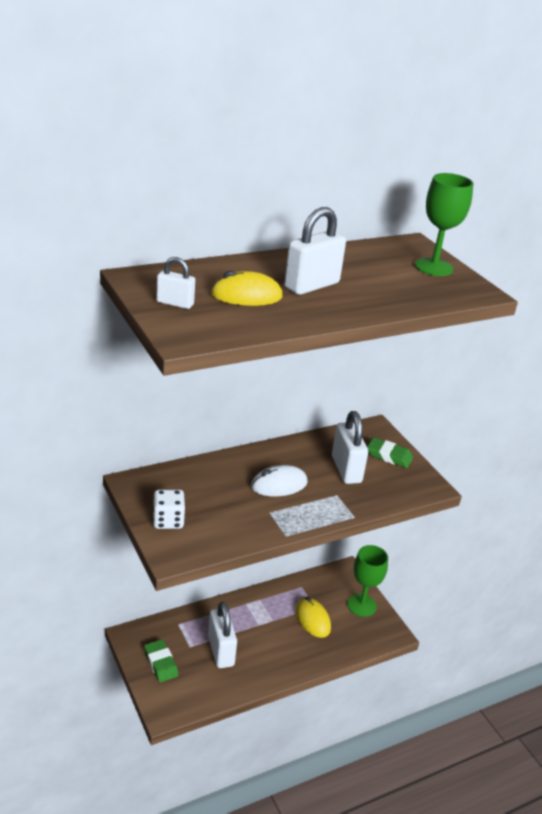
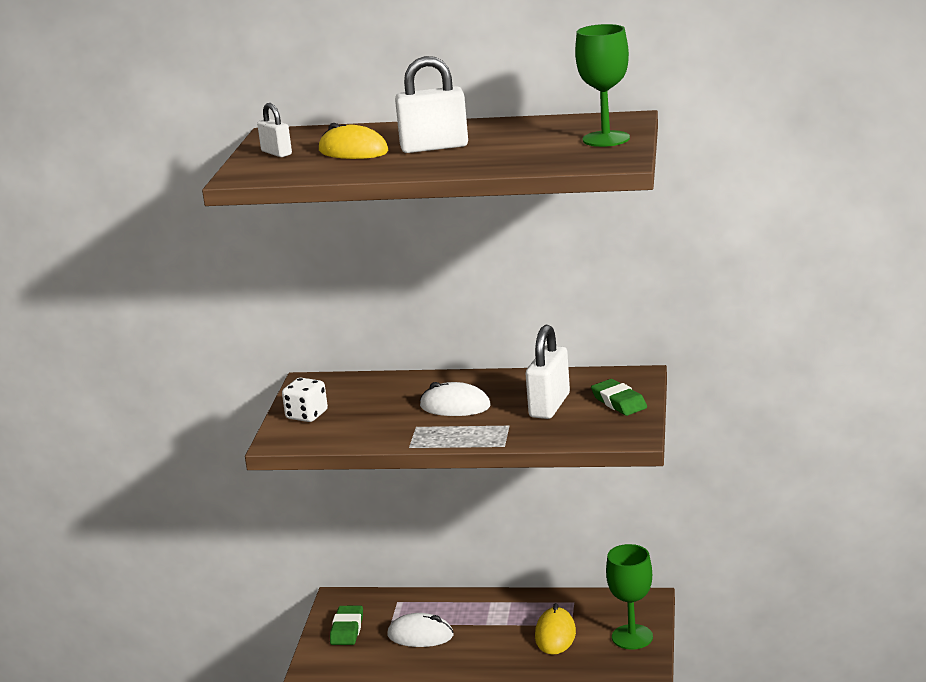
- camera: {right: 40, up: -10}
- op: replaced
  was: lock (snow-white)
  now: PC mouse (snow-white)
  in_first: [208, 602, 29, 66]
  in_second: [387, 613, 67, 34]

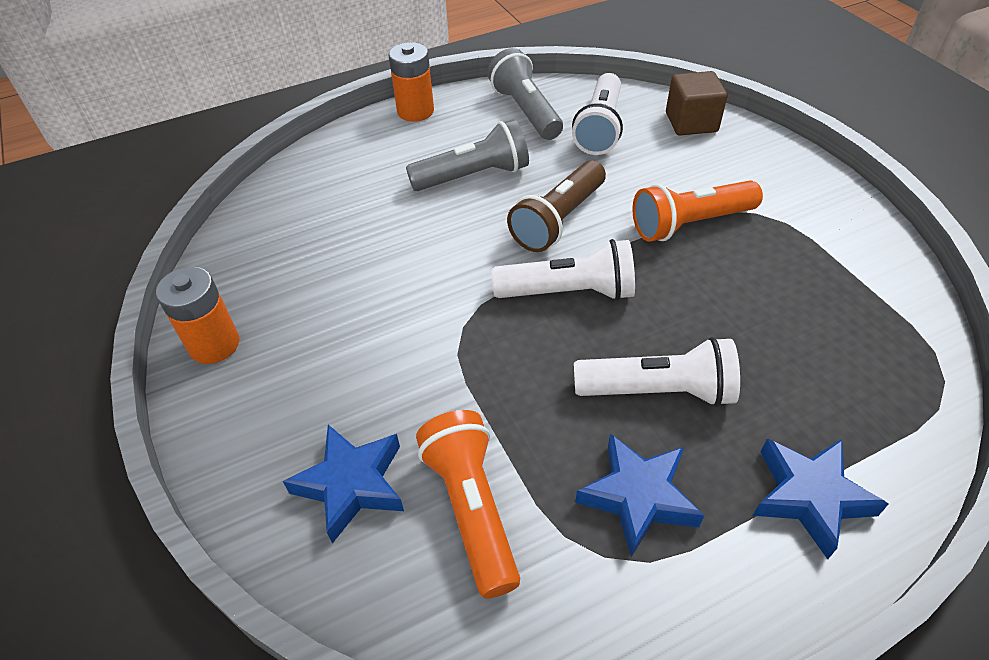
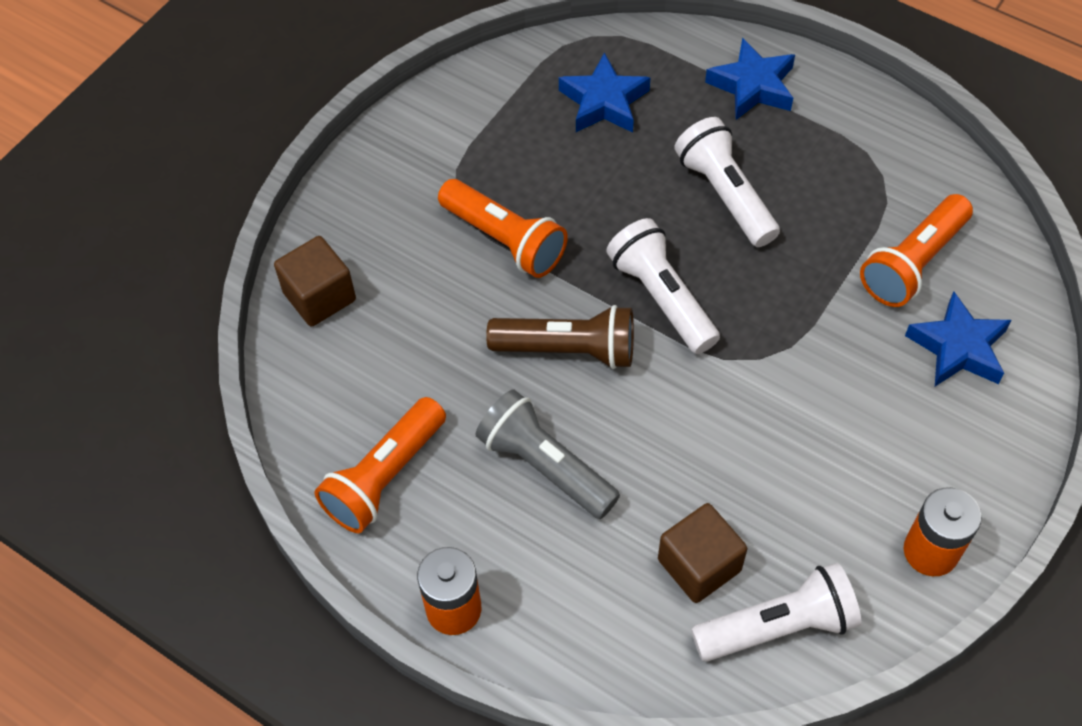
- camera: {right: -120, up: 10}
- op: recoloured
  was: torch (gray)
  now: torch (orange)
  in_first: [487, 48, 76, 92]
  in_second: [315, 397, 131, 136]
- op: moved
  was: star (royal blue)
  in_first: [575, 433, 129, 124]
  in_second: [559, 52, 91, 81]
- op: added
  now: solid cube (dark brown)
  in_second: [658, 503, 89, 100]
- op: moved
  was: torch (snow-white)
  in_first: [572, 73, 51, 82]
  in_second: [691, 563, 170, 99]

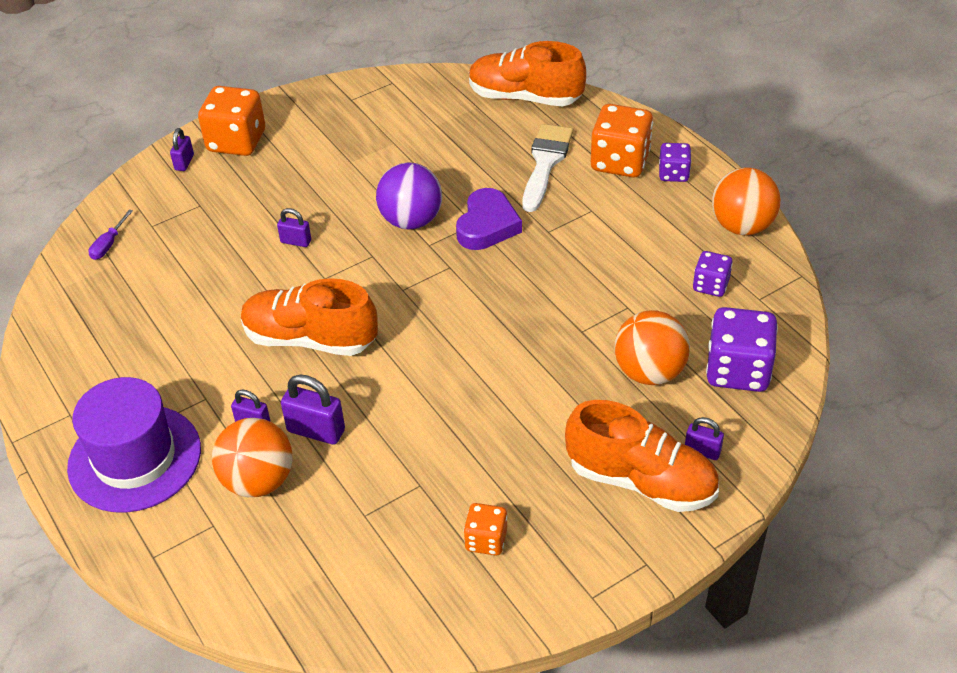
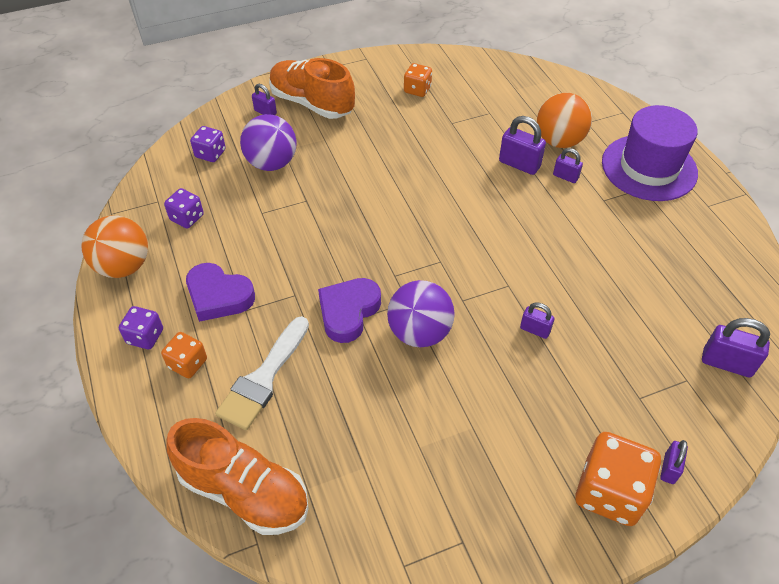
- camera: {right: -170, up: 5}
- op: resized
  was: die (orange)
  in_first: [591, 104, 62, 73]
  in_second: [161, 332, 46, 46]
  ratio: 0.56
- op: added
  now: love heart (royal purple)
  in_second: [186, 263, 69, 59]
- op: resized
  was: die (royal purple)
  in_first: [706, 307, 72, 85]
  in_second: [190, 126, 36, 36]
  ratio: 0.56
- op: recoloured
  was: sphere (orange)
  now: sphere (royal purple)
  in_first: [614, 310, 76, 75]
  in_second: [240, 114, 57, 57]
- op: replaced
  was: flat screwdriver (royal purple)
  now: lock (royal purple)
  in_first: [88, 209, 45, 51]
  in_second: [702, 318, 68, 59]
- op: removed
  was: lace-up shoe (orange)
  in_first: [241, 278, 137, 78]

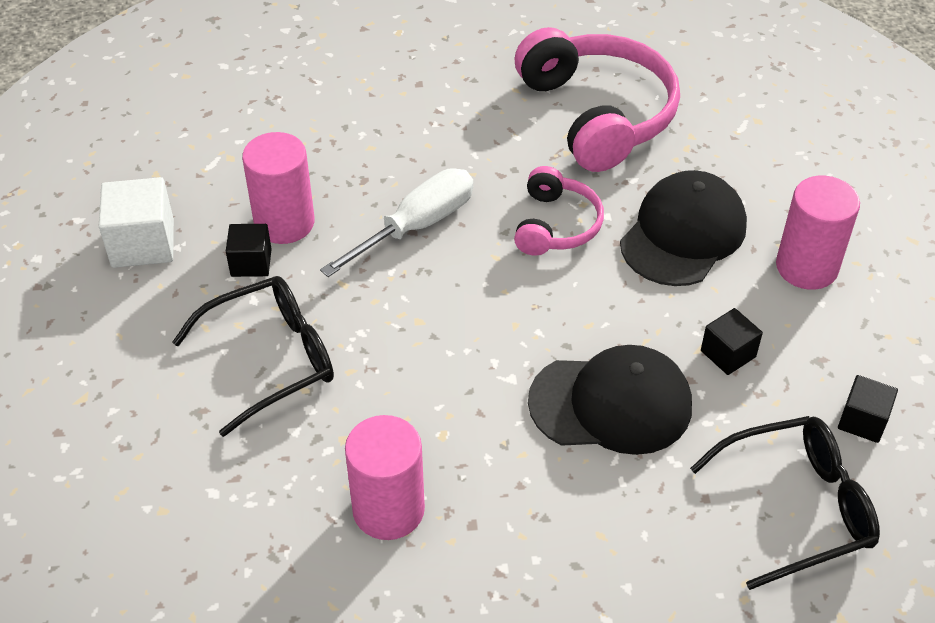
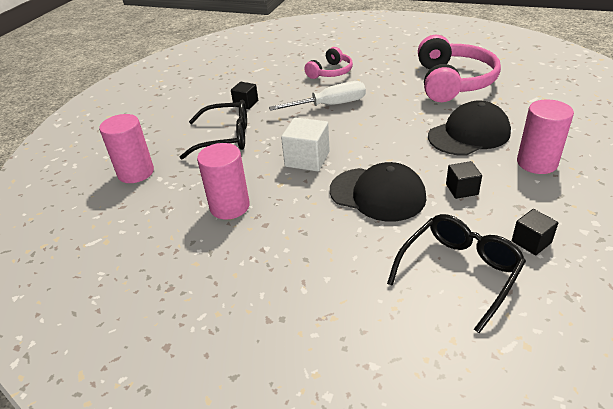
- camera: {right: 30, up: -10}
- op: moved
  was: cylinder (rosy)
  in_first: [242, 132, 73, 112]
  in_second: [99, 114, 55, 69]
- op: moved
  was: solid cube (snow-white)
  in_first: [99, 177, 75, 91]
  in_second: [281, 117, 49, 55]
- op: moved
  was: headset (rosy)
  in_first: [514, 166, 90, 90]
  in_second: [304, 47, 49, 32]
- op: turned
  was: glasses (jet-black)
  in_first: [690, 416, 190, 174]
  in_second: [387, 214, 139, 119]
  clockwise: -60

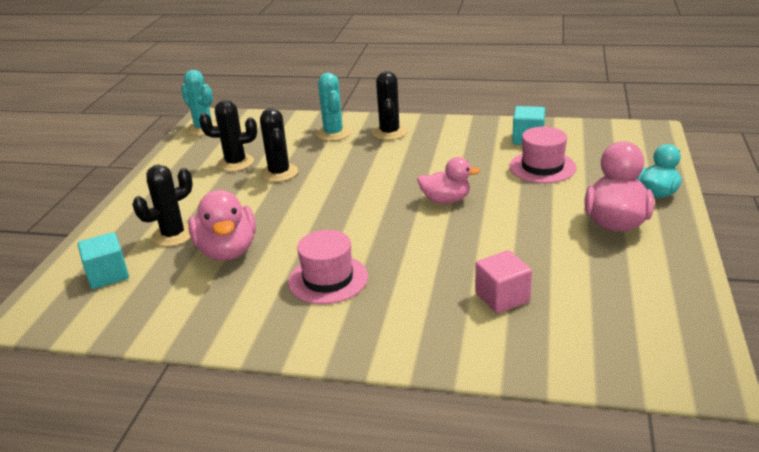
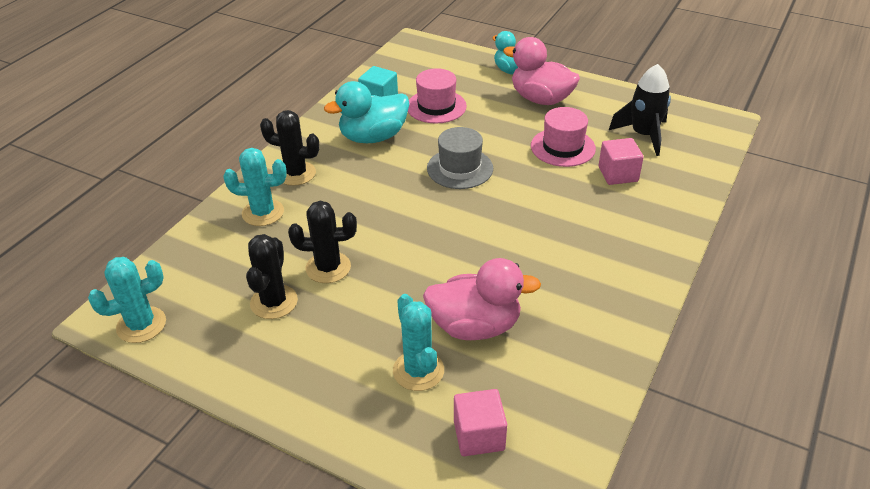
- camera: {right: -75, up: 10}
- op: added
  now: duck (aqua)
  in_second: [324, 81, 85, 62]
- op: recoloured
  was: saguaro cactus (jet-black)
  now: saguaro cactus (aqua)
  in_first: [132, 165, 61, 82]
  in_second: [393, 294, 51, 97]
- op: replaced
  was: duck (rosy)
  now: top hat (gray)
  in_first: [417, 157, 63, 47]
  in_second: [427, 127, 66, 62]
- op: recoloured
  was: solid cube (aqua)
  now: solid cube (rosy)
  in_first: [78, 232, 51, 57]
  in_second: [454, 389, 53, 67]
- op: moved
  was: top hat (rosy)
  in_first: [288, 230, 80, 74]
  in_second: [531, 107, 65, 60]
- op: added
  now: rocket (jet-black)
  in_second: [609, 64, 62, 92]

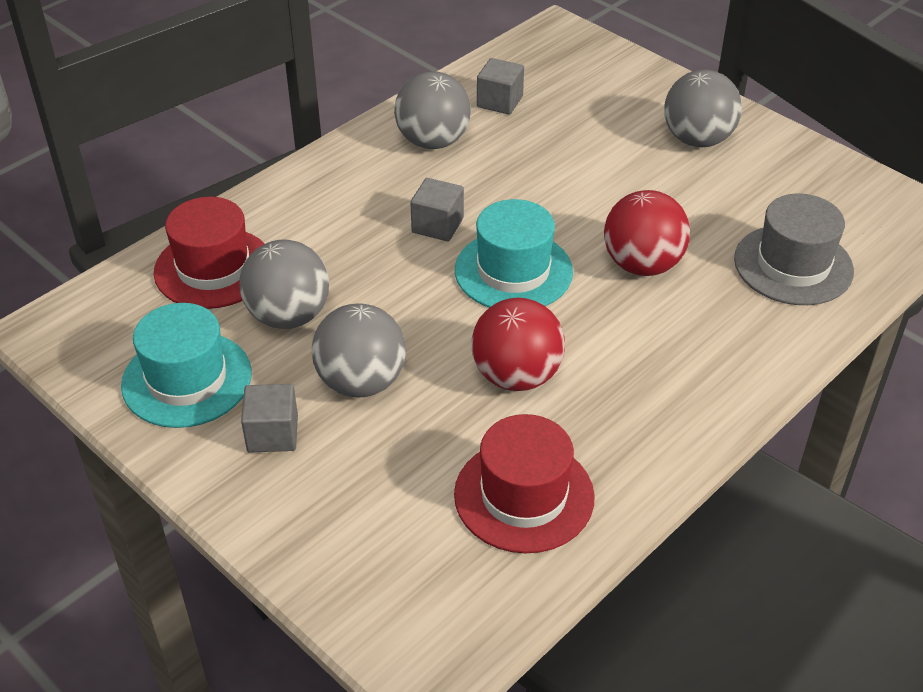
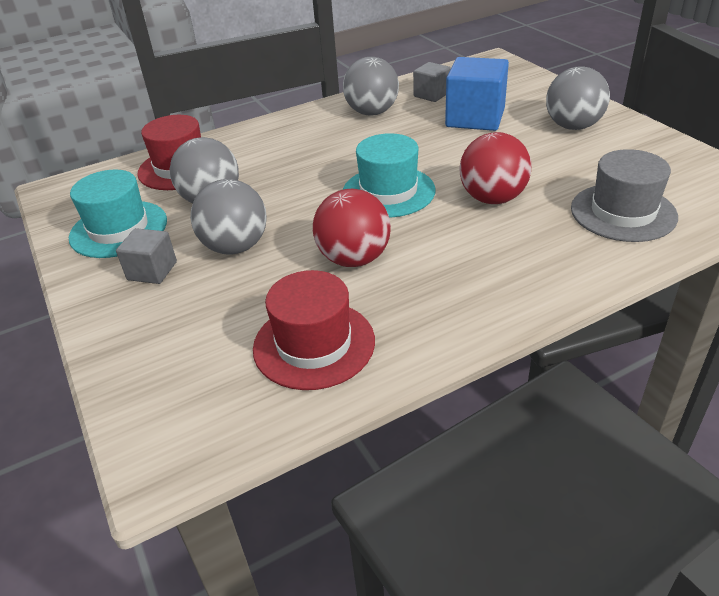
- camera: {right: 20, up: -5}
- op: added
  now: solid cube (royal blue)
  in_second: [445, 57, 64, 74]
- op: removed
  was: solid cube (gray)
  in_first: [410, 178, 54, 63]

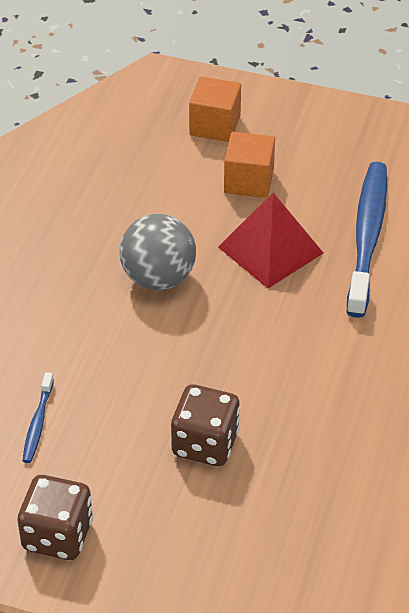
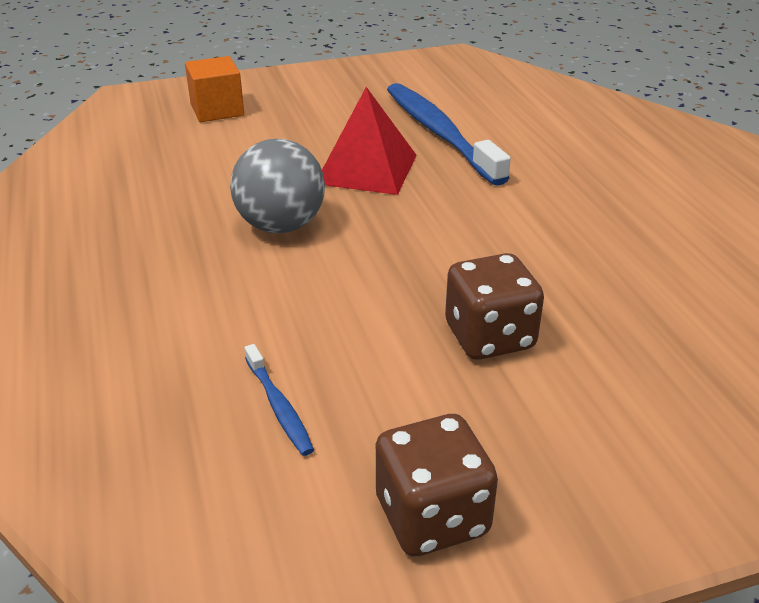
- camera: {right: -35, up: -10}
- op: removed
  was: solid cube (orange)
  in_first: [224, 132, 51, 66]

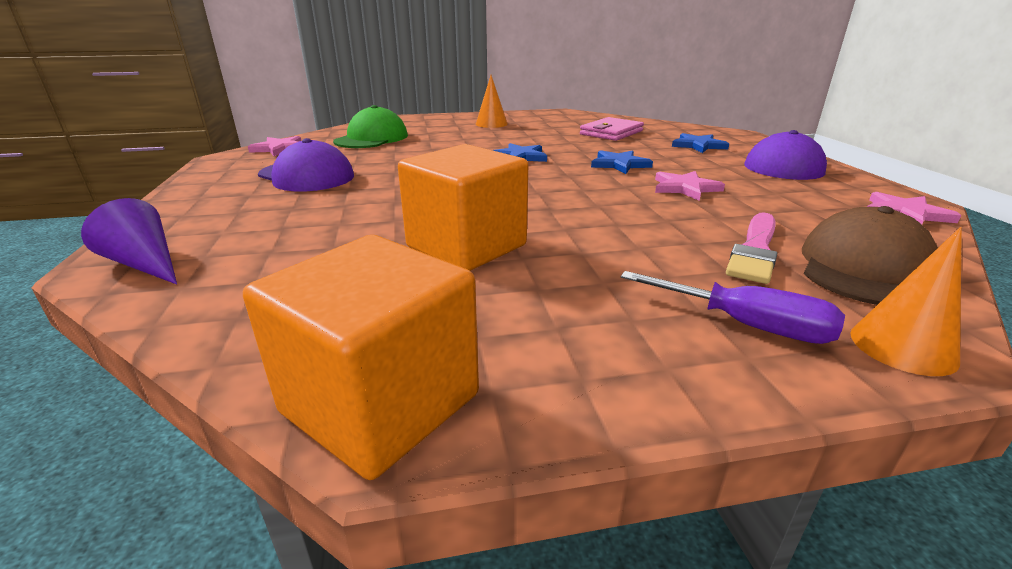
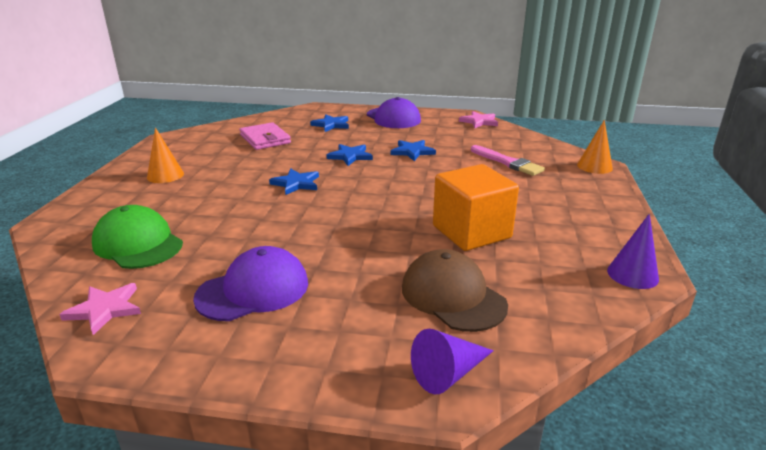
- camera: {right: -70, up: 0}
- op: recoloured
  was: star (rosy)
  now: star (royal blue)
  in_first: [655, 171, 70, 30]
  in_second: [391, 140, 45, 21]
- op: moved
  was: cap (dark brown)
  in_first: [802, 206, 136, 99]
  in_second: [402, 249, 106, 83]
- op: replaced
  was: solid cube (orange)
  now: cone (royal purple)
  in_first: [243, 235, 236, 245]
  in_second: [607, 214, 52, 75]
- op: removed
  was: flat screwdriver (royal purple)
  in_first: [621, 271, 224, 73]

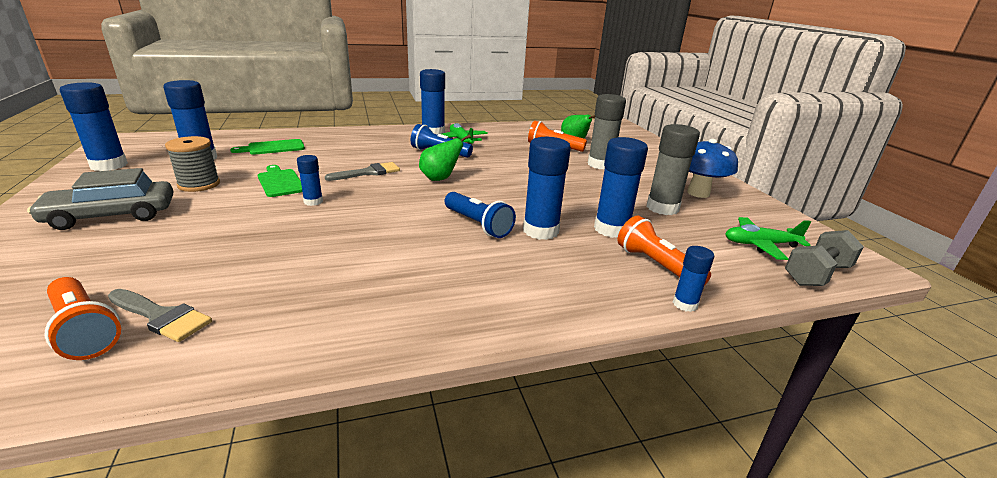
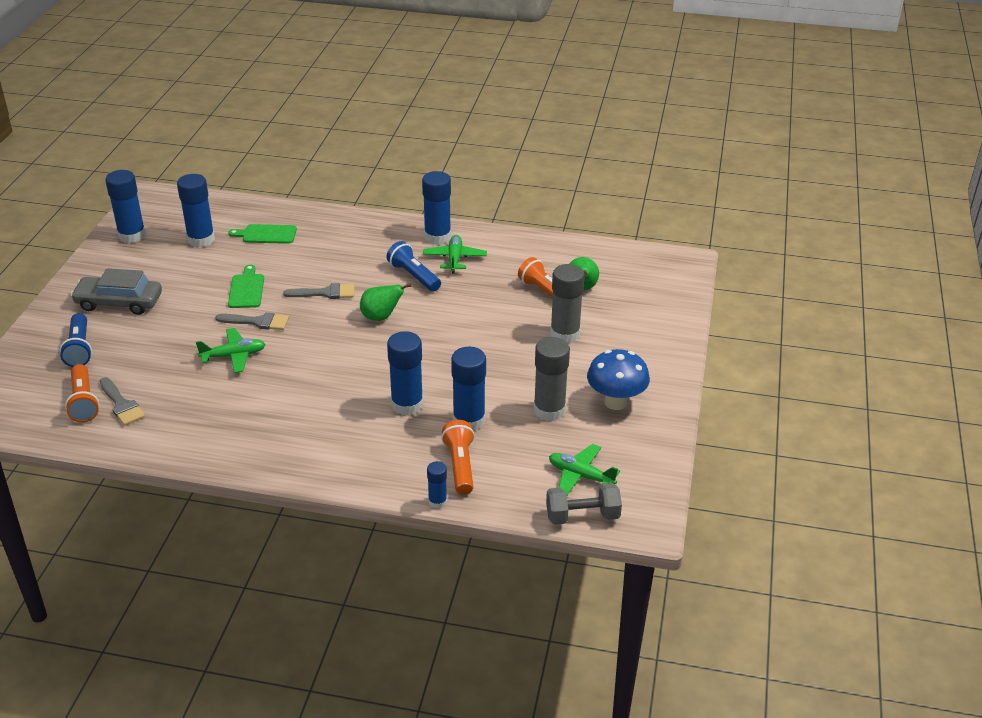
- camera: {right: 30, up: 10}
- op: moved
  was: torch (royal blue)
  in_first: [444, 192, 72, 46]
  in_second: [60, 313, 32, 54]
- op: added
  now: plane (green)
  in_second: [196, 328, 69, 45]
- op: replaced
  was: glue (royal blue)
  now: paintbrush (gray)
  in_first: [297, 155, 26, 51]
  in_second: [215, 313, 74, 17]
- op: removed
  was: bobbin (gray)
  in_first: [165, 136, 55, 56]

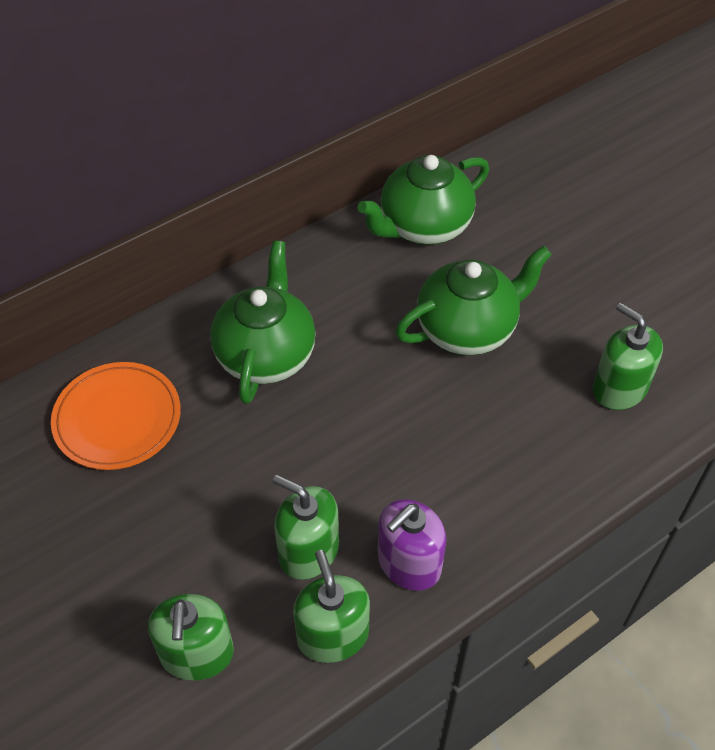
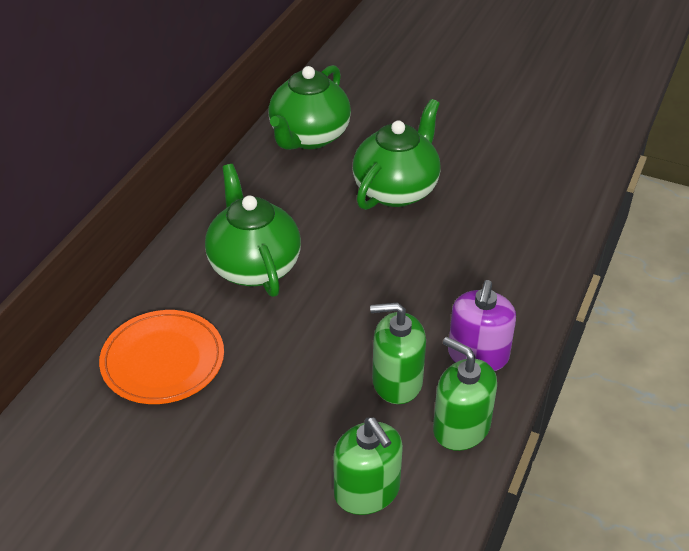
- camera: {right: -30, up: -10}
- op: removed
  was: soap dispenser (green)
  in_first: [593, 303, 70, 107]

